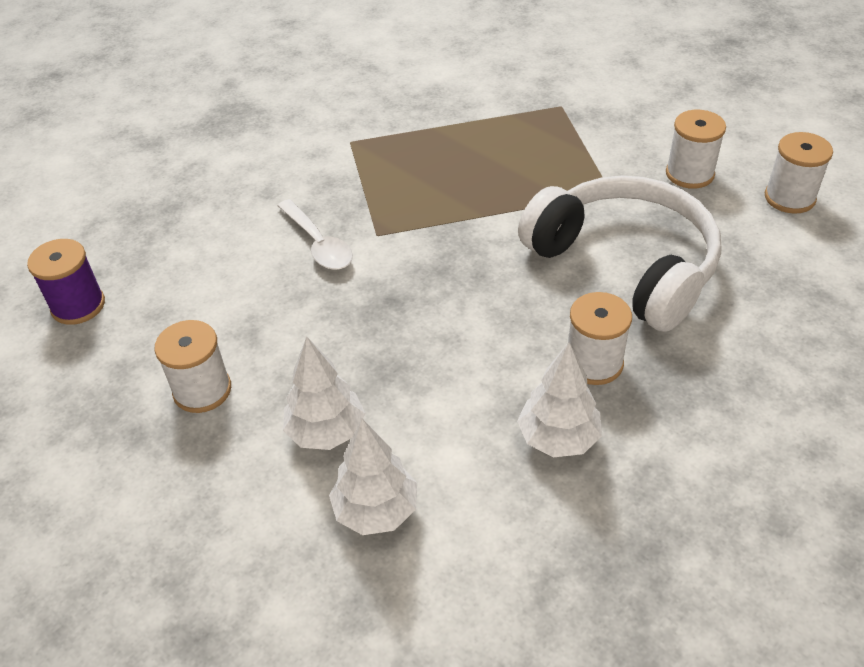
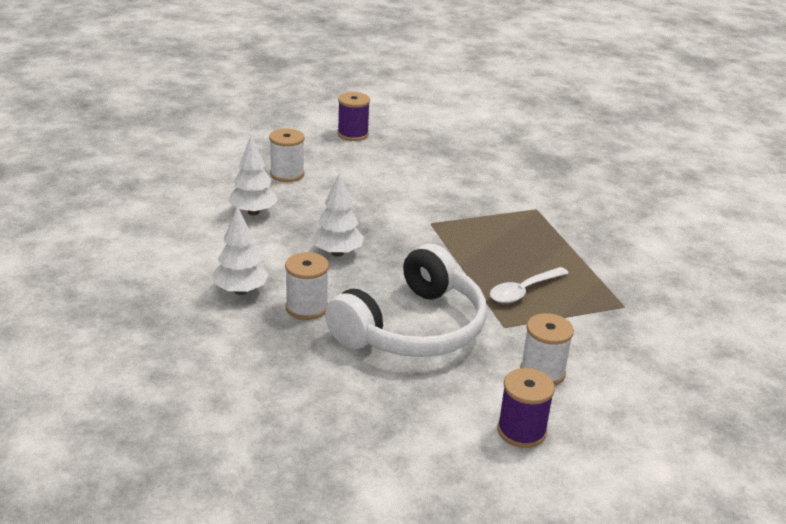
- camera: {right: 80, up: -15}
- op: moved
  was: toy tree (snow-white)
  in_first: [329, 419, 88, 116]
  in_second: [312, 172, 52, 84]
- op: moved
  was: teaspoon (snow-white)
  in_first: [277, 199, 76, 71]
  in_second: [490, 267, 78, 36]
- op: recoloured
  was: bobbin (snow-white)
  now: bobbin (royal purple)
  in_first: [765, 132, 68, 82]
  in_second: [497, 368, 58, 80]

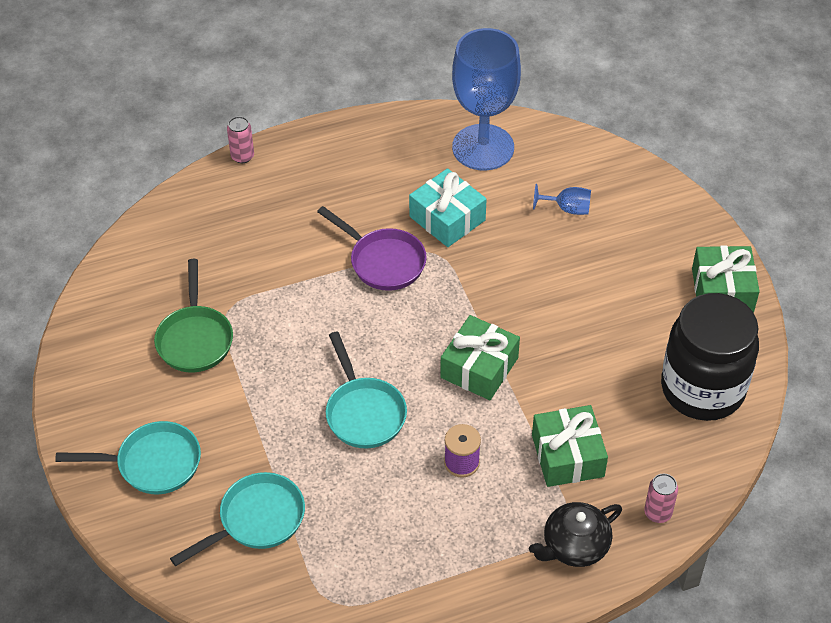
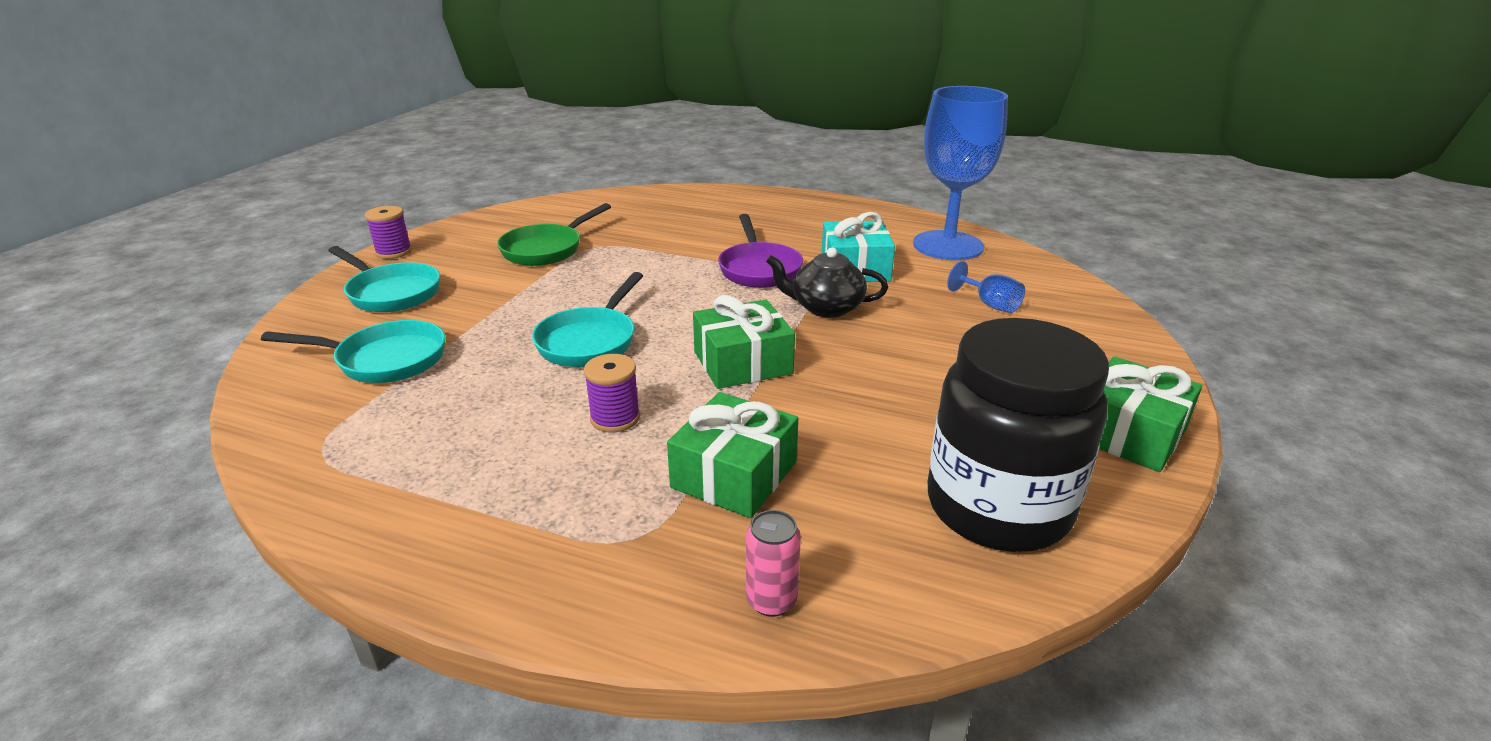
- camera: {right: 40, up: -20}
- op: added
  now: bobbin (royal purple)
  in_second: [365, 206, 47, 53]
- op: moved
  was: china teapot (jet-black)
  in_first: [529, 502, 93, 65]
  in_second: [766, 247, 122, 71]
- op: removed
  was: soda can (rosy)
  in_first: [227, 116, 27, 47]

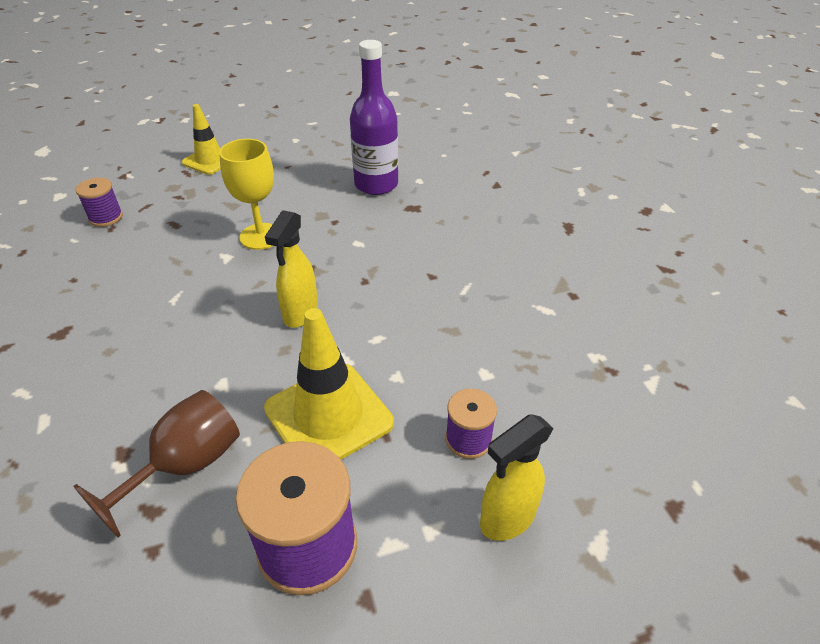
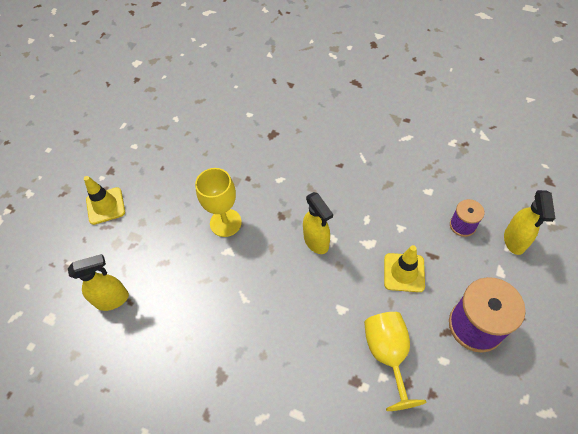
- camera: {right: -45, up: 15}
- op: replaced
  was: bobbin (royal purple)
  now: spray cleaner (bright yellow)
  in_first: [76, 178, 47, 49]
  in_second: [68, 254, 61, 57]
- op: recoloured
  was: goblet (dark brown)
  now: goblet (bright yellow)
  in_first: [73, 390, 167, 147]
  in_second: [364, 312, 62, 99]
- op: resized
  was: road cone (bright yellow)
  in_first: [264, 308, 130, 152]
  in_second: [384, 245, 41, 47]
  ratio: 0.64
- op: removed
  was: drink bottle (royal purple)
  in_first: [350, 40, 48, 155]

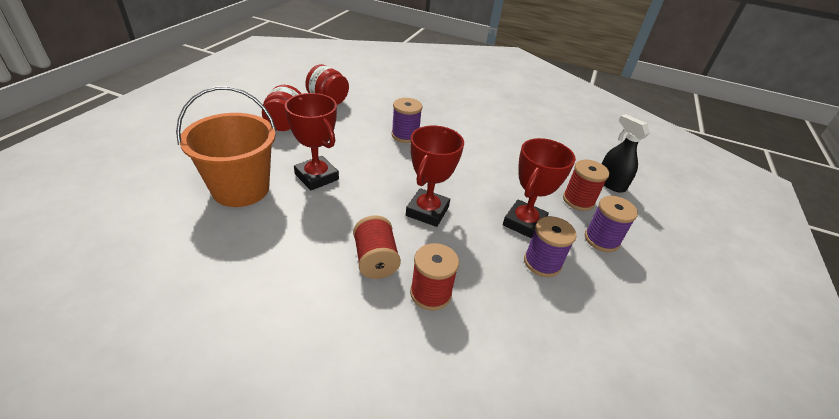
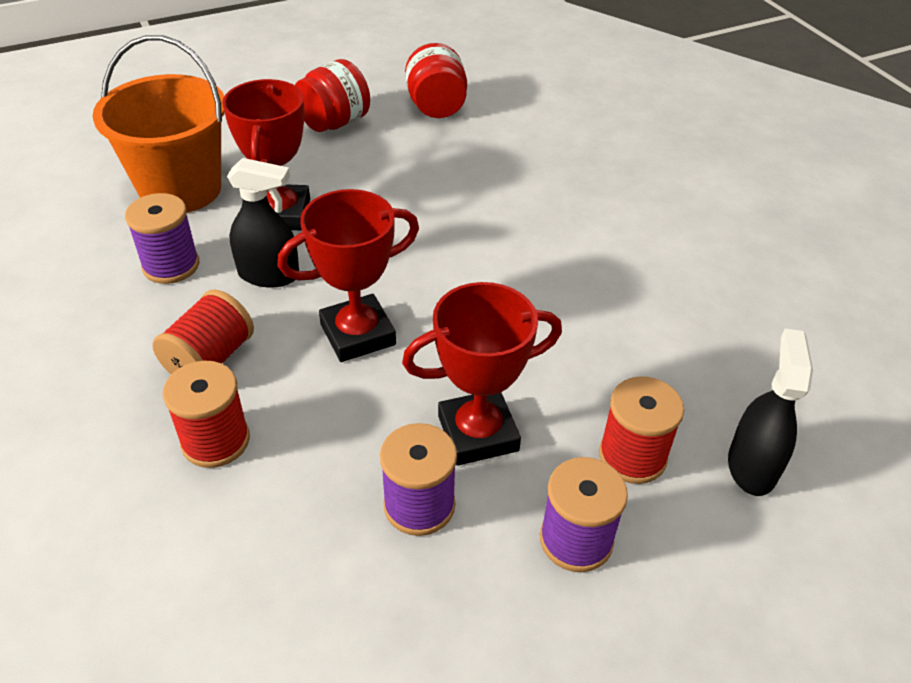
- camera: {right: 45, up: 5}
- op: moved
  was: bobbin (royal purple)
  in_first: [391, 98, 32, 45]
  in_second: [125, 193, 74, 91]
- op: added
  now: spray cleaner (jet-black)
  in_second: [227, 158, 72, 130]

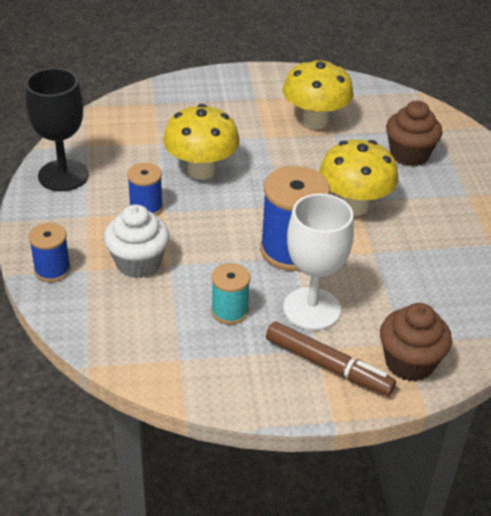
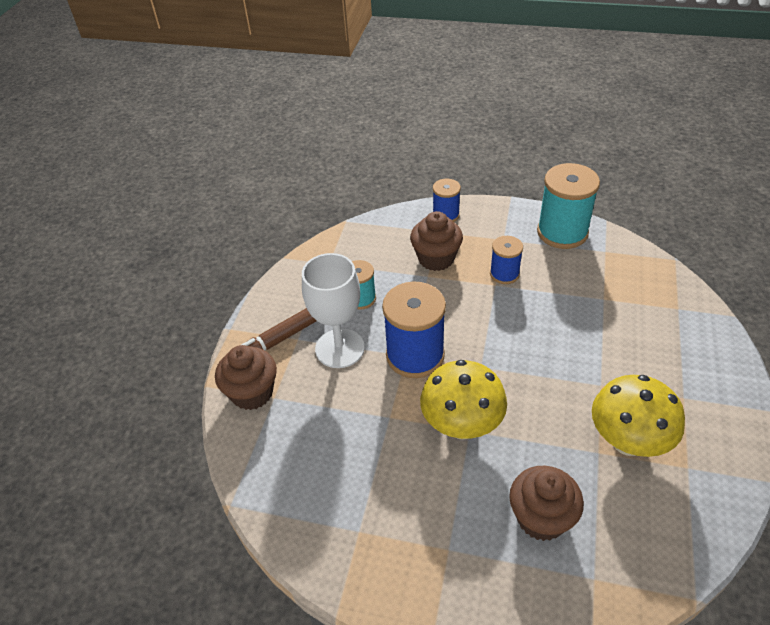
- camera: {right: 115, up: 5}
- op: recoloured
  was: fairy cake (snow-white)
  now: fairy cake (dark brown)
  in_first: [104, 204, 65, 74]
  in_second: [410, 211, 53, 60]
- op: replaced
  was: goblet (jet-black)
  now: bobbin (aqua)
  in_first: [25, 68, 64, 123]
  in_second: [537, 163, 63, 86]
- op: removed
  was: fungus (bright yellow)
  in_first: [163, 104, 77, 76]

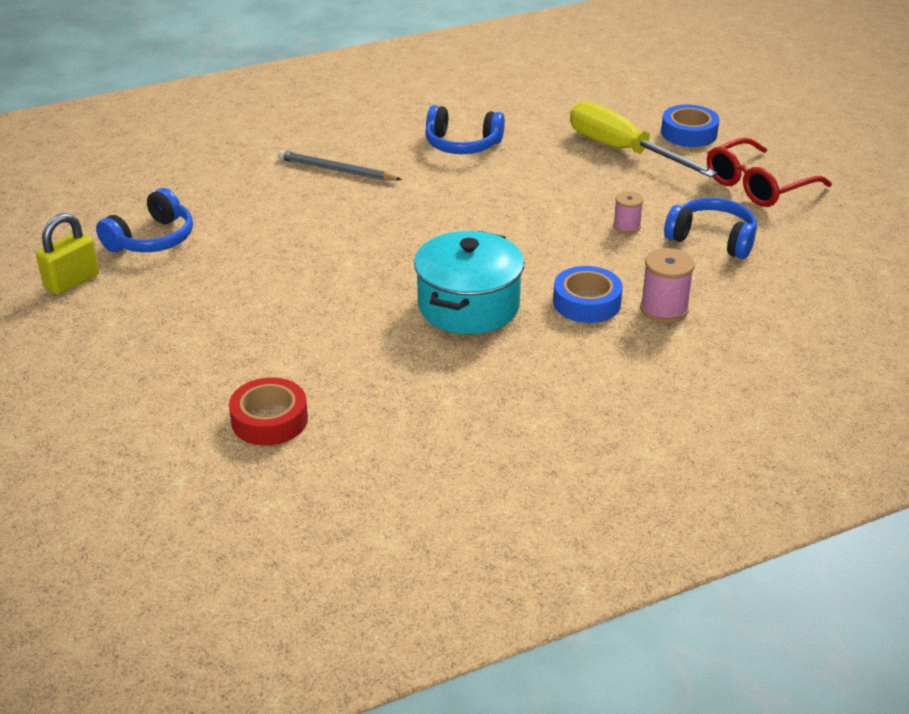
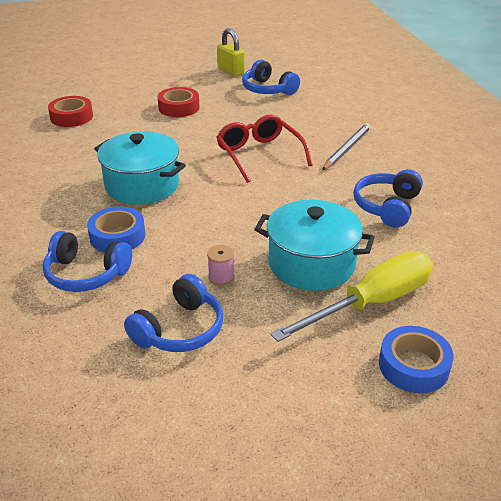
- camera: {right: 100, up: 0}
- op: replaced
  was: bobbin (rosy)
  now: headset (royal blue)
  in_first: [640, 248, 55, 75]
  in_second: [43, 231, 89, 61]
- op: added
  now: roll of tape (scarlet)
  in_second: [158, 87, 41, 30]
- op: moved
  was: glasses (scarlet)
  in_first: [707, 138, 125, 69]
  in_second: [216, 114, 96, 69]
- op: added
  now: stockpot (aqua)
  in_second: [254, 200, 121, 91]

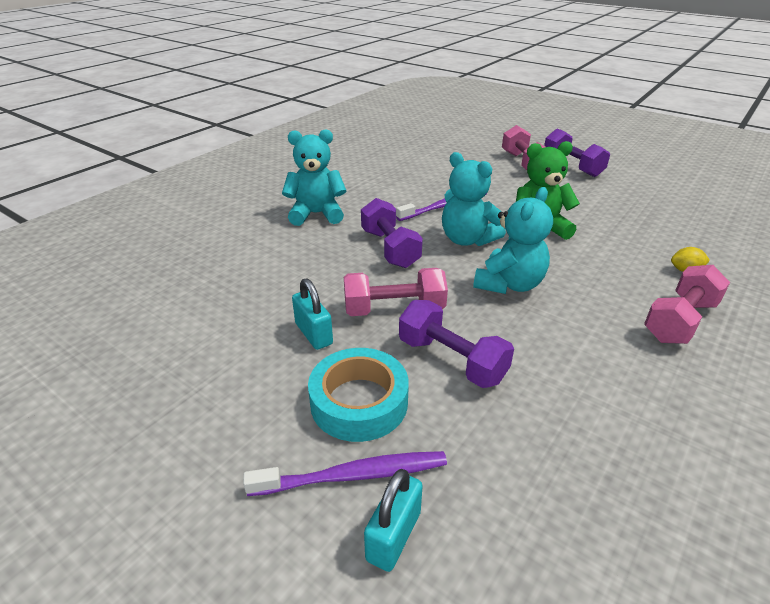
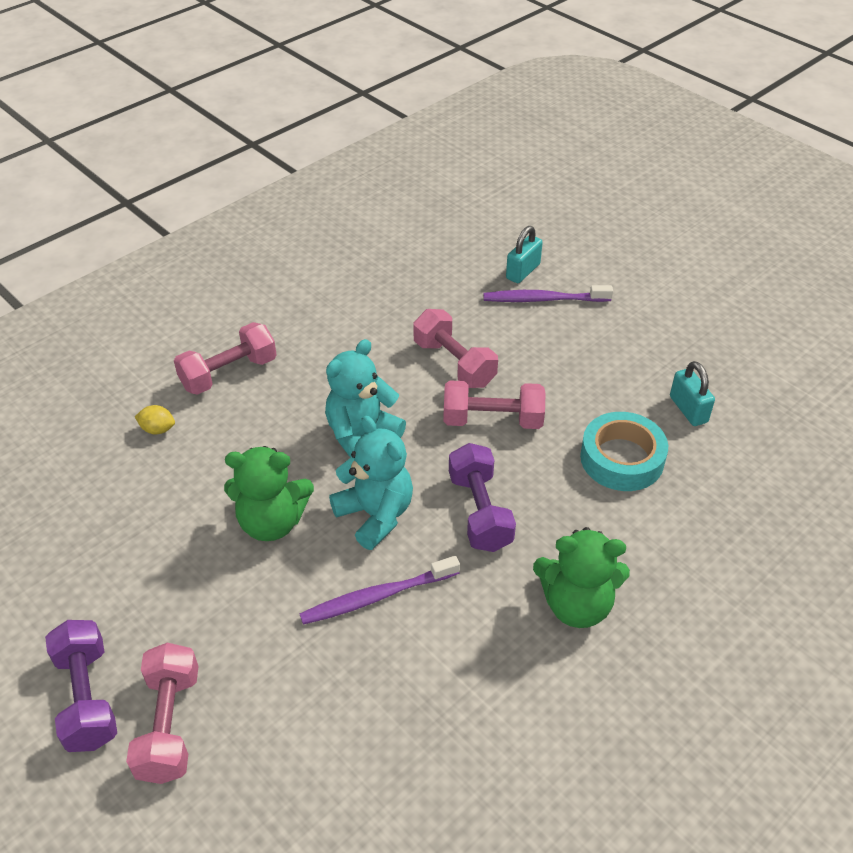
- camera: {right: -170, up: 10}
- op: recoloured
  was: hand weight (royal purple)
  now: hand weight (rosy)
  in_first: [399, 300, 115, 88]
  in_second: [413, 309, 85, 79]
- op: recoloured
  was: teddy bear (aqua)
  now: teddy bear (green)
  in_first: [282, 129, 64, 97]
  in_second: [533, 527, 97, 101]
- op: moved
  was: roll of tape (aqua)
  in_first: [308, 348, 101, 94]
  in_second: [580, 412, 88, 79]
- op: moved
  was: lock (aqua)
  in_first: [292, 278, 41, 72]
  in_second: [670, 361, 45, 65]

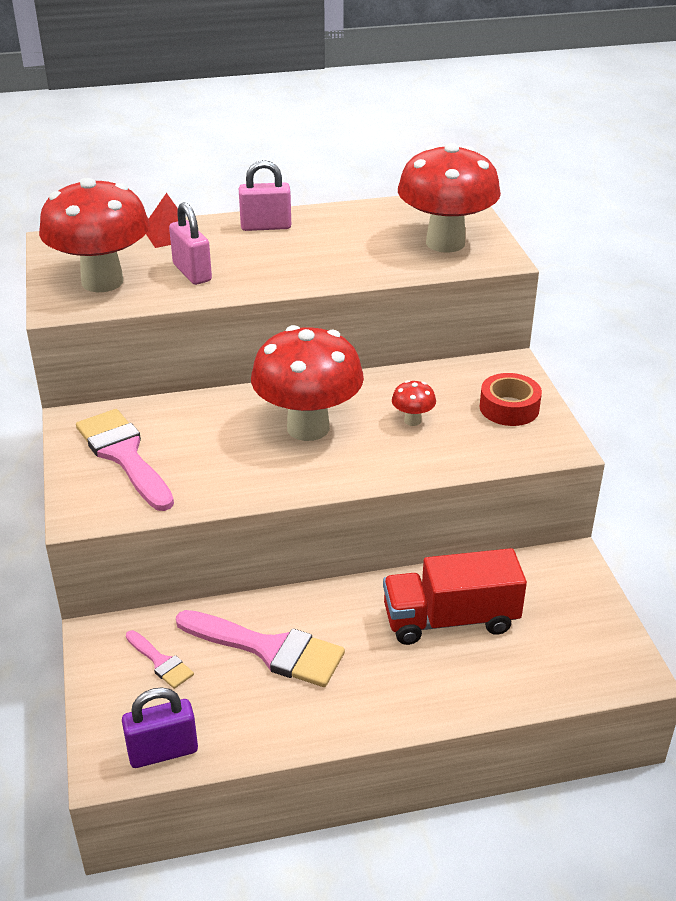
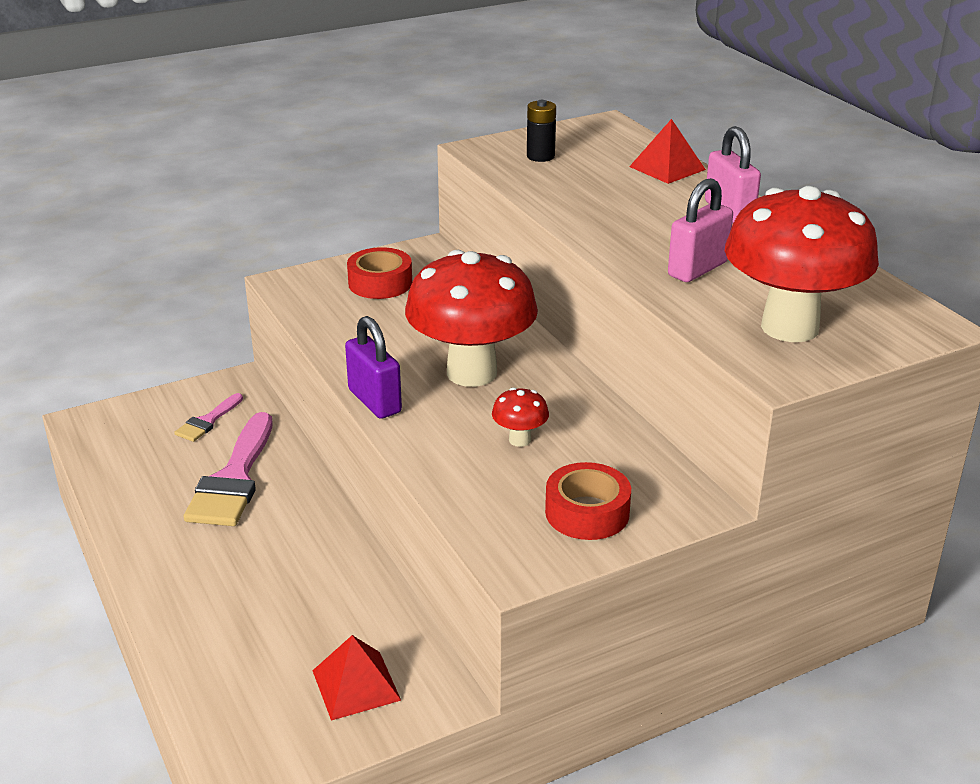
- camera: {right: 75, up: -5}
- op: added
  now: pyramid shape (scarlet)
  in_second: [312, 635, 89, 86]
- op: moved
  was: lock (royal purple)
  in_first: [122, 687, 76, 81]
  in_second: [345, 316, 57, 103]
- op: replaced
  was: paintbrush (rosy)
  now: roll of tape (scarlet)
  in_first: [76, 409, 98, 102]
  in_second: [347, 247, 65, 52]
- op: replaced
  was: fungus (scarlet)
  now: battery (jet-black)
  in_first: [39, 178, 111, 114]
  in_second: [527, 100, 29, 62]
- op: moved
  was: lock (rosy)
  in_first: [169, 202, 43, 83]
  in_second: [668, 178, 65, 104]
- op: removed
  was: truck (scarlet)
  in_first: [383, 548, 144, 97]

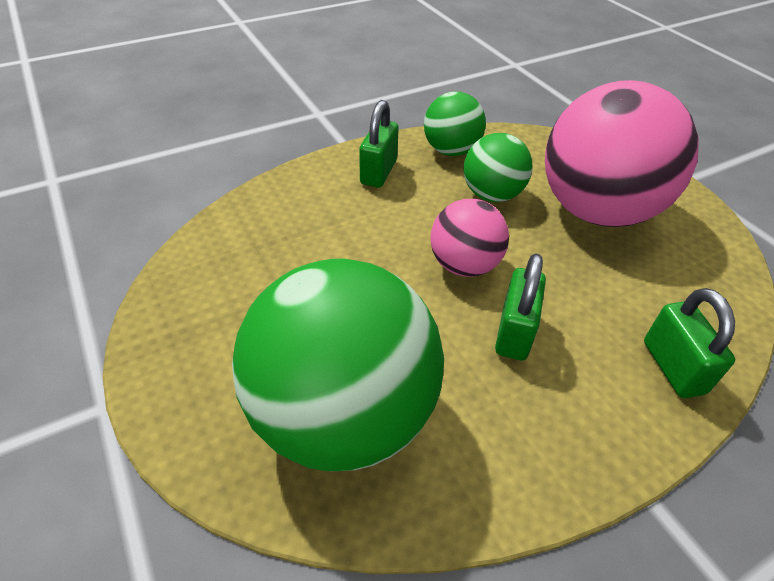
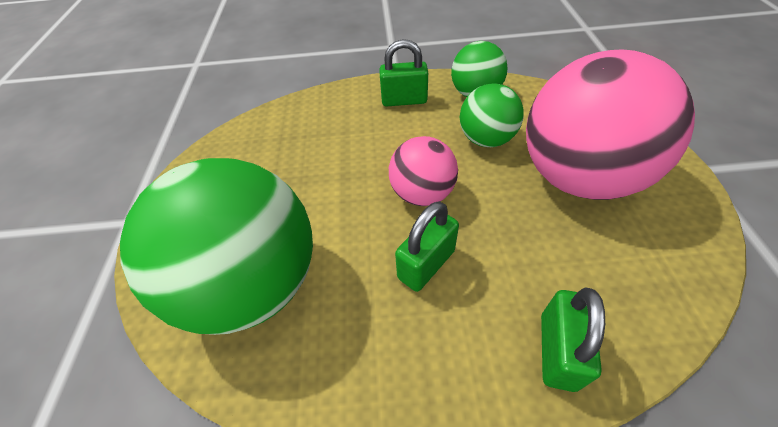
- camera: {right: 30, up: 5}
- op: turned
  was: lock (green)
  in_first: [359, 100, 40, 88]
  in_second: [379, 39, 49, 67]
  clockwise: 45

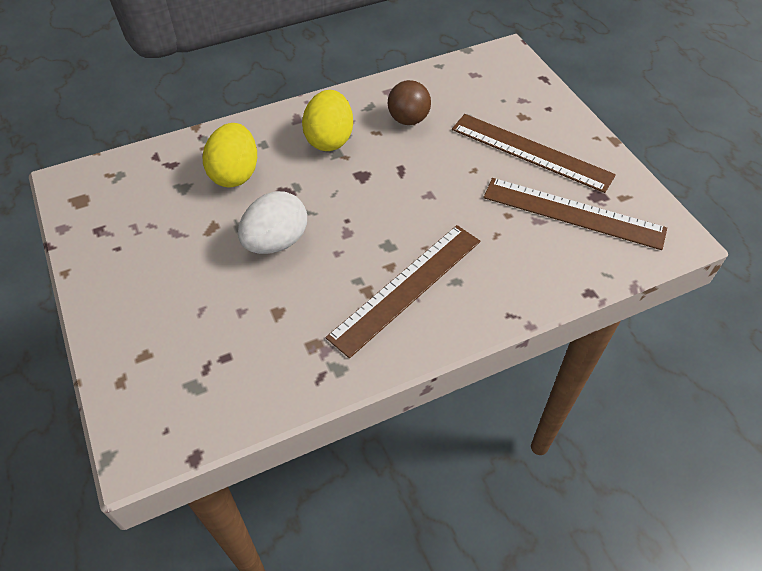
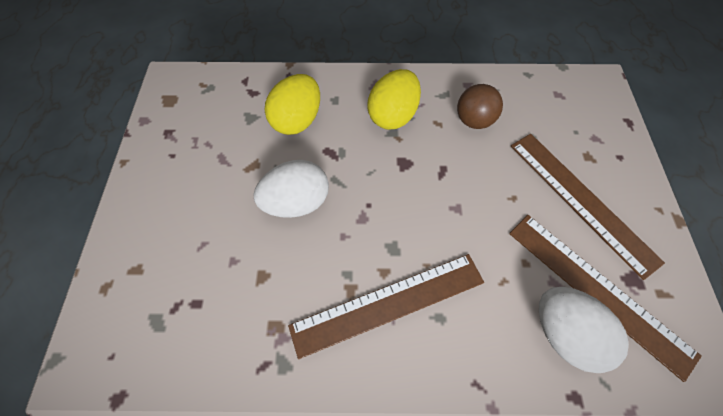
- camera: {right: 25, up: 10}
- op: added
  now: egg (snow-white)
  in_second: [539, 287, 90, 86]

